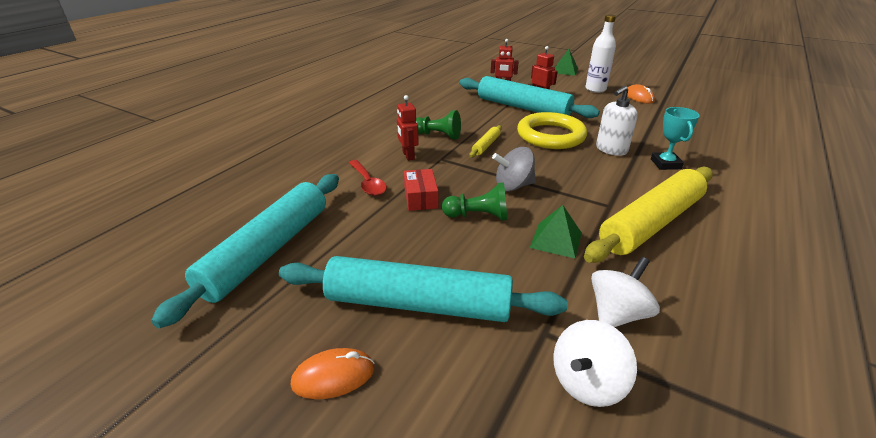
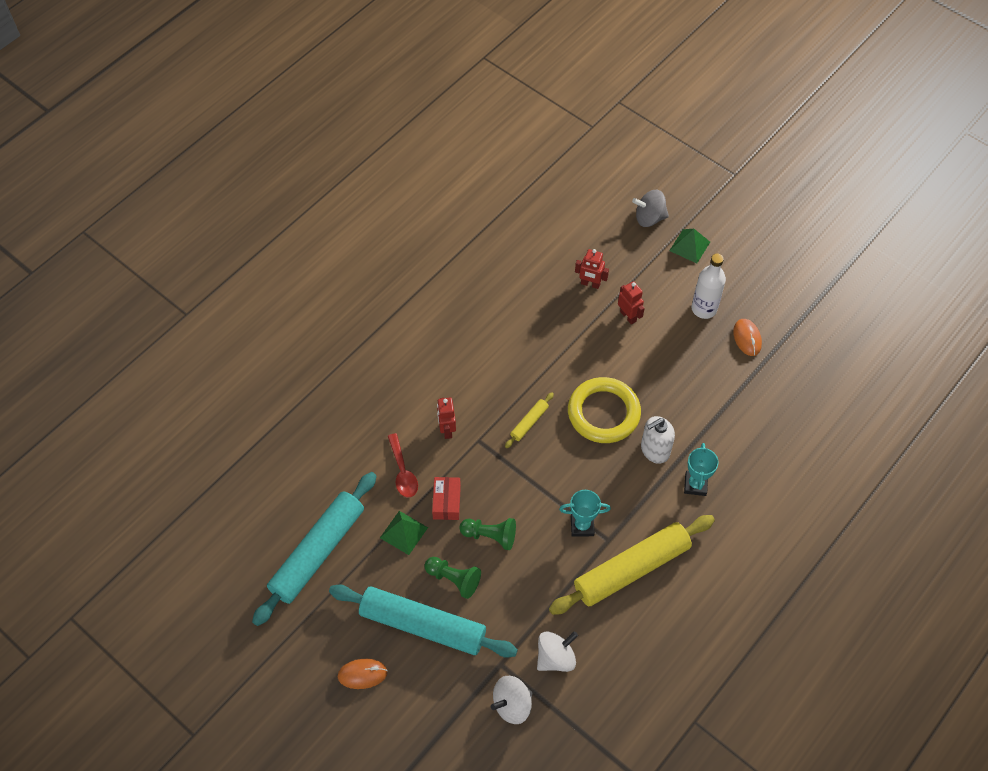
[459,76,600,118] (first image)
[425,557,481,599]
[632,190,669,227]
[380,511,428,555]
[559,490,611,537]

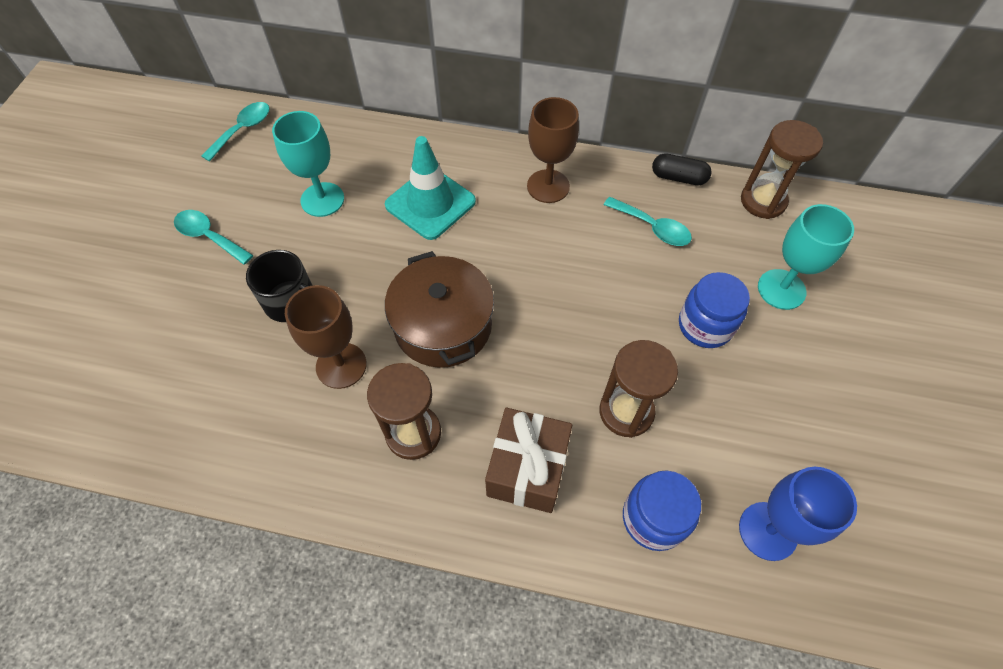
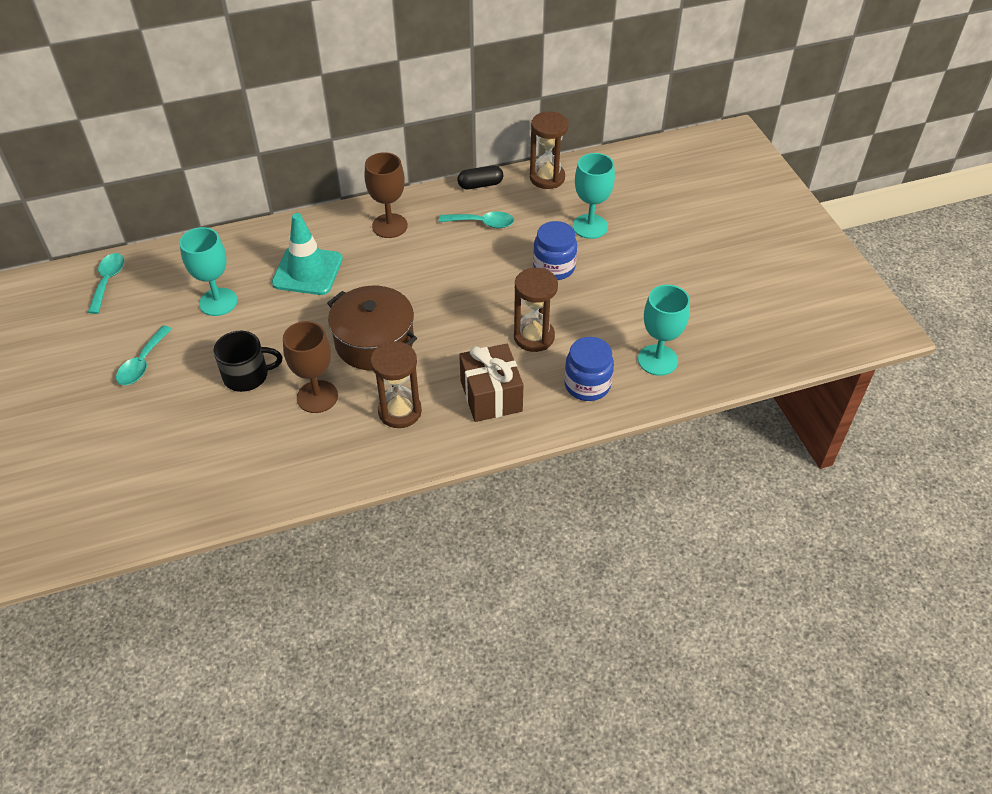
[116,325,172,385]
[638,285,690,376]

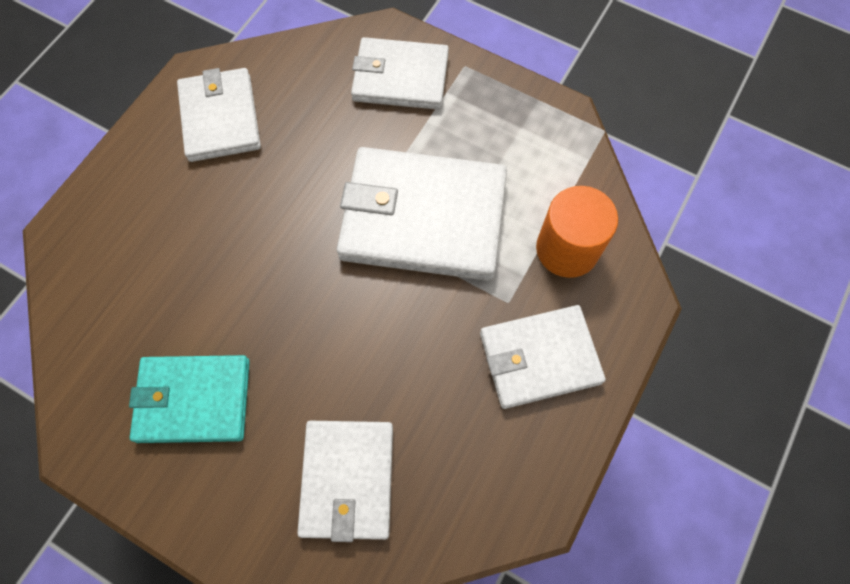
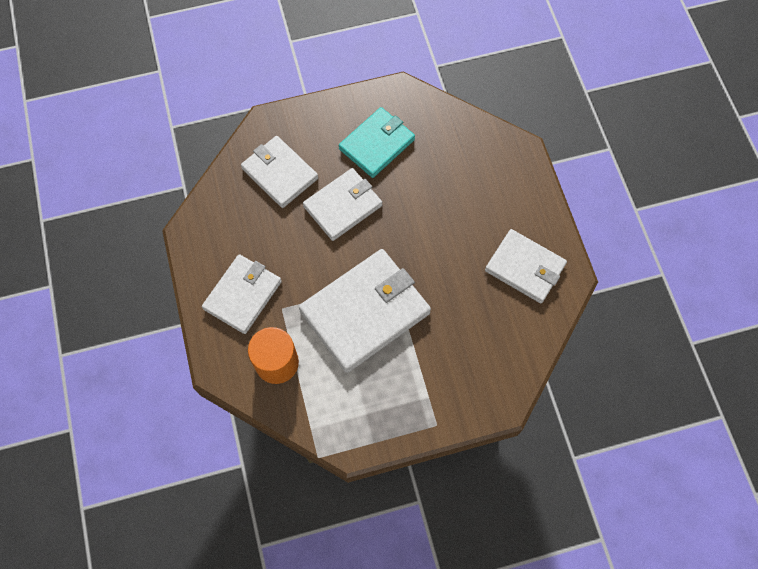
[303,168,382,241]

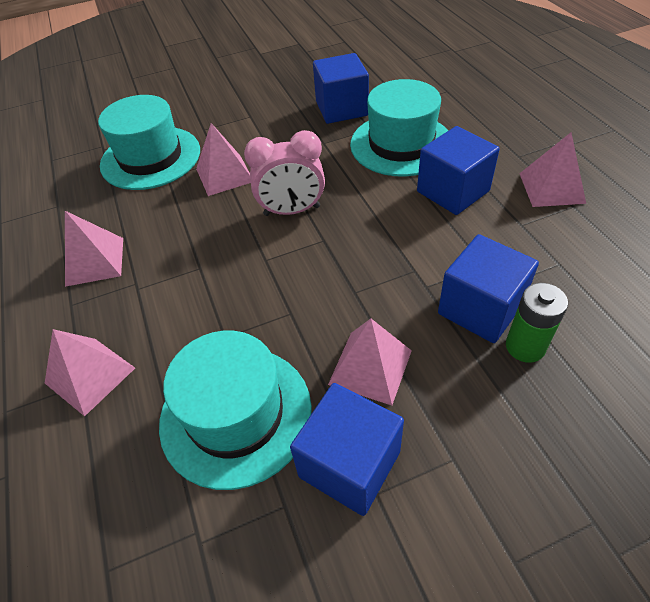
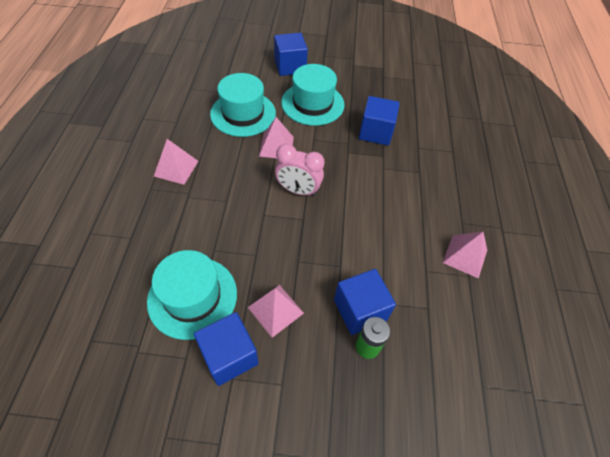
[281,64,345,126]
[274,33,308,76]
[45,329,135,416] (first image)

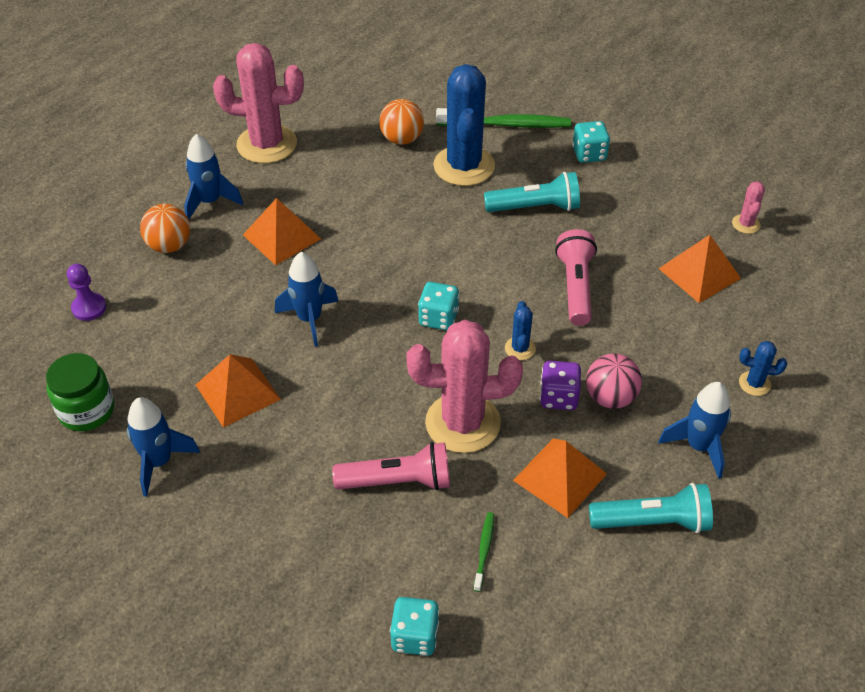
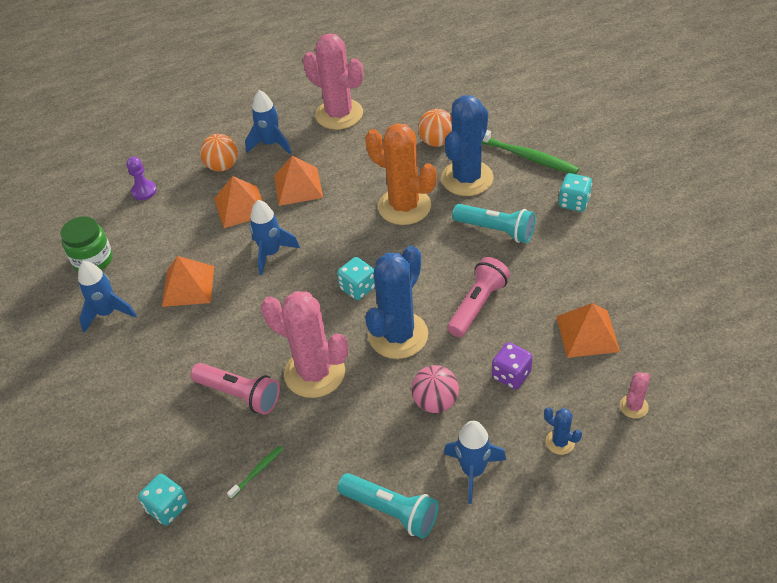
[620,372,650,419]
[365,246,428,359]
[492,342,533,389]
[214,176,262,228]
[365,123,437,225]

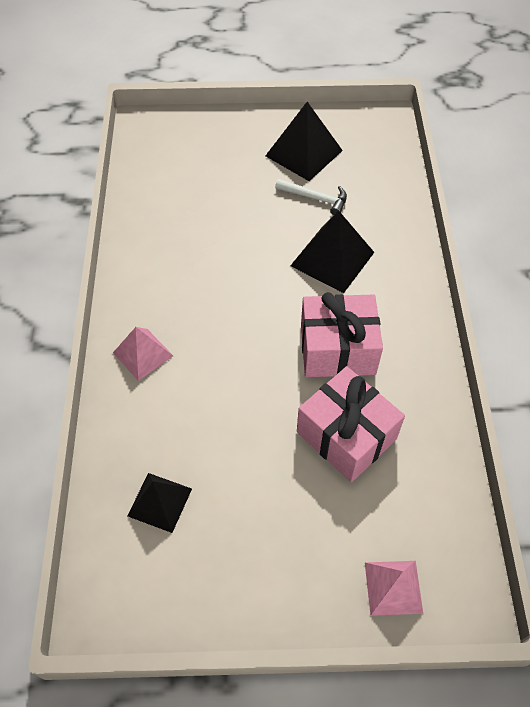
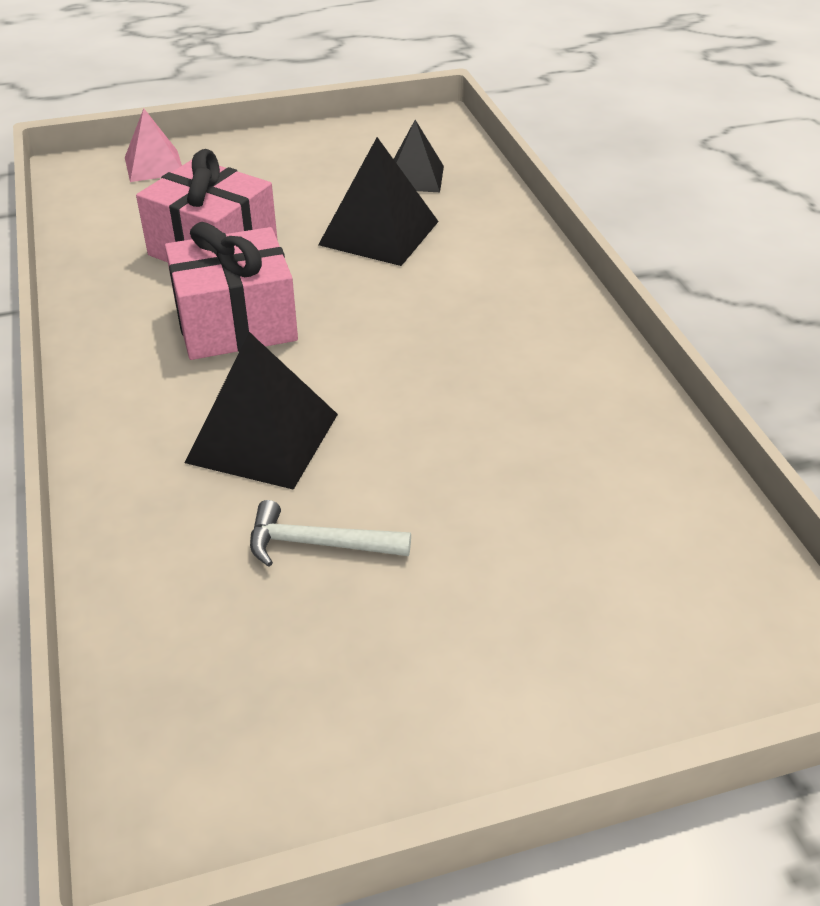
[318,137,439,266]
[113,327,173,381] (first image)

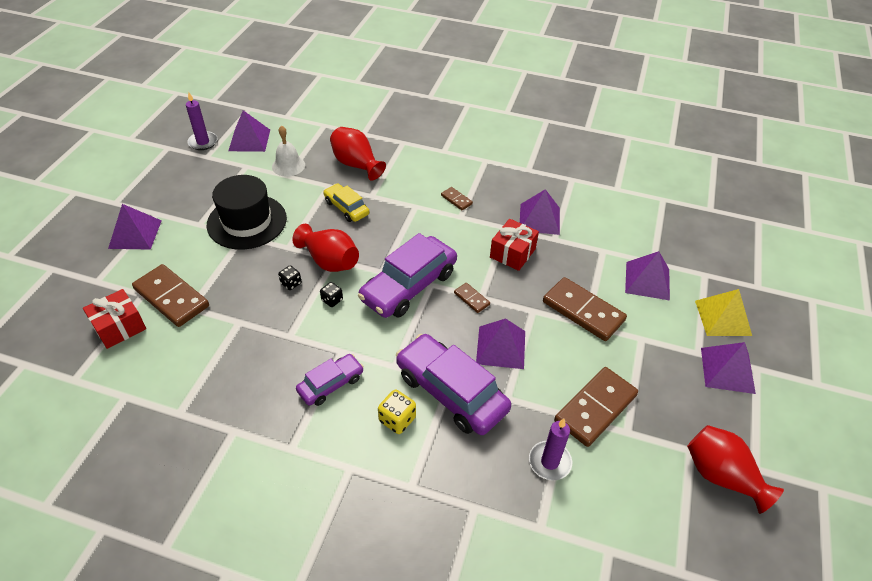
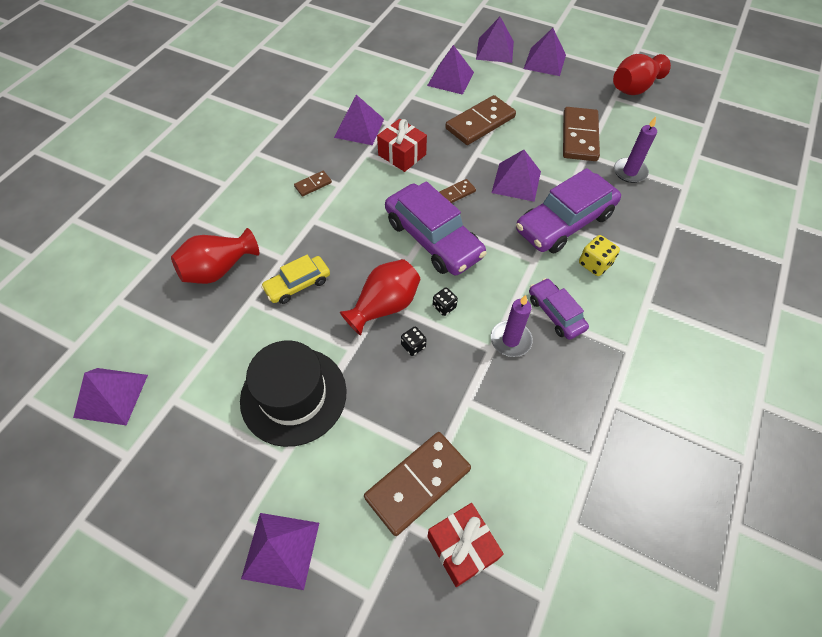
[491,295,533,357]
[272,126,305,177] (first image)
[476,17,514,63]
[563,107,600,161]

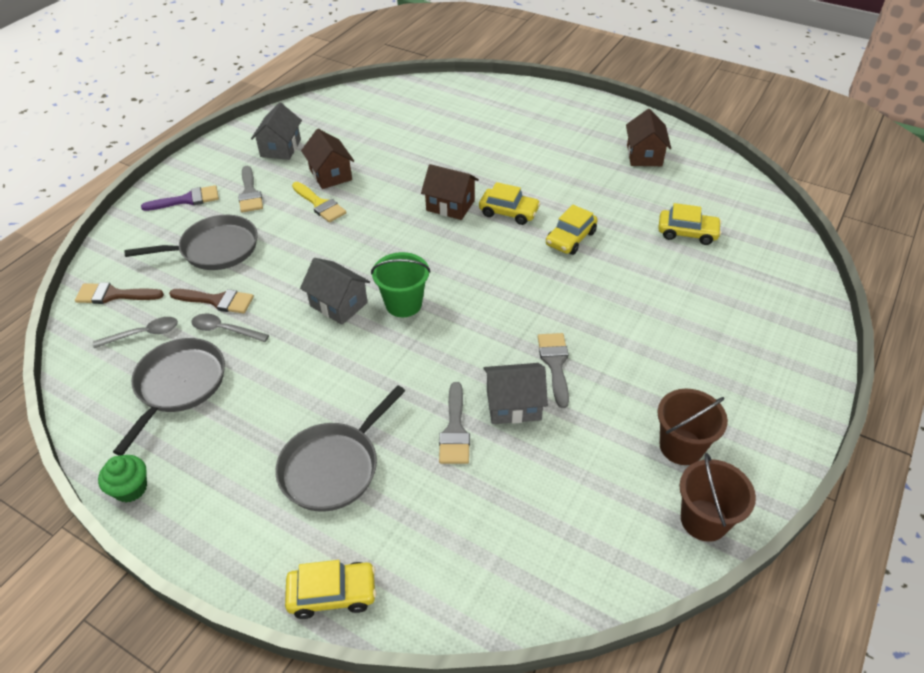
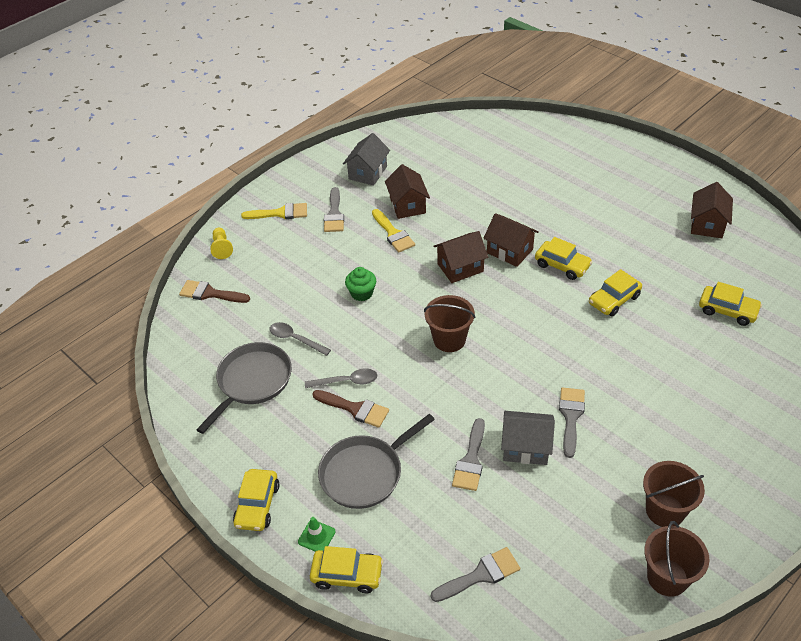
[241,203,307,219]
[124,215,258,270] (first image)
[424,295,475,352]
[300,258,370,325] (first image)
[312,390,389,428]
[305,369,377,388]
[345,267,376,301]
[210,228,233,259]
[434,231,488,283]
[233,469,279,531]
[298,517,335,552]
[431,547,520,602]

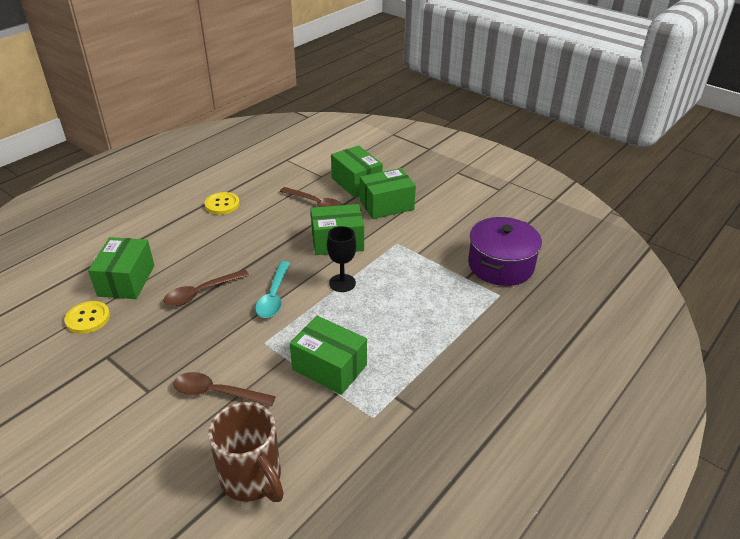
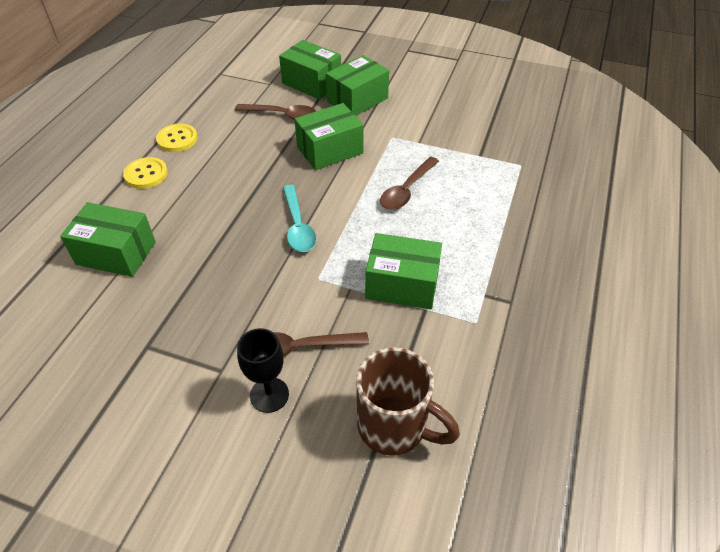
[468,217,542,286] (first image)
[237,328,289,413]
[60,202,156,277]
[380,157,439,210]
[123,157,168,189]

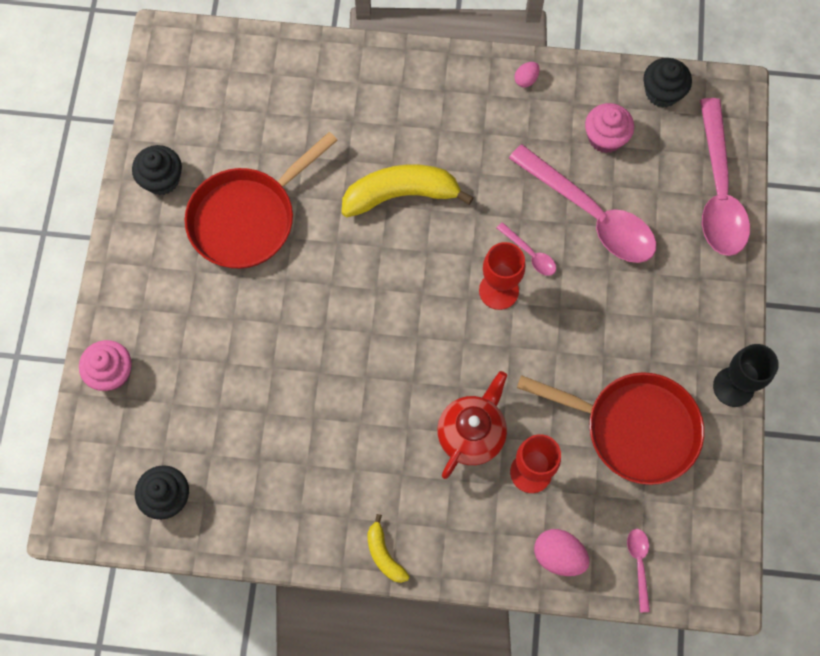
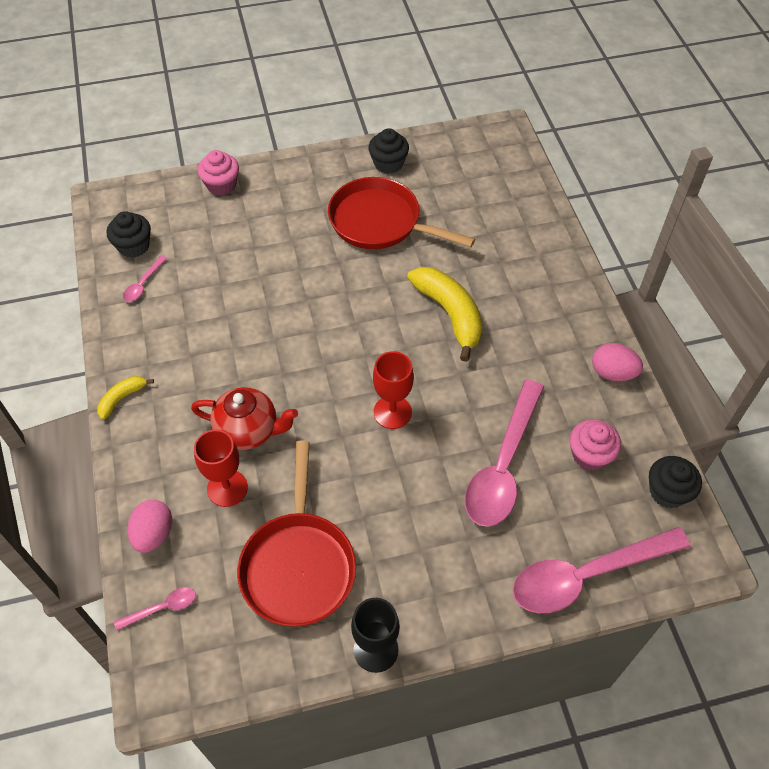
[592,343,643,381]
[123,256,167,302]

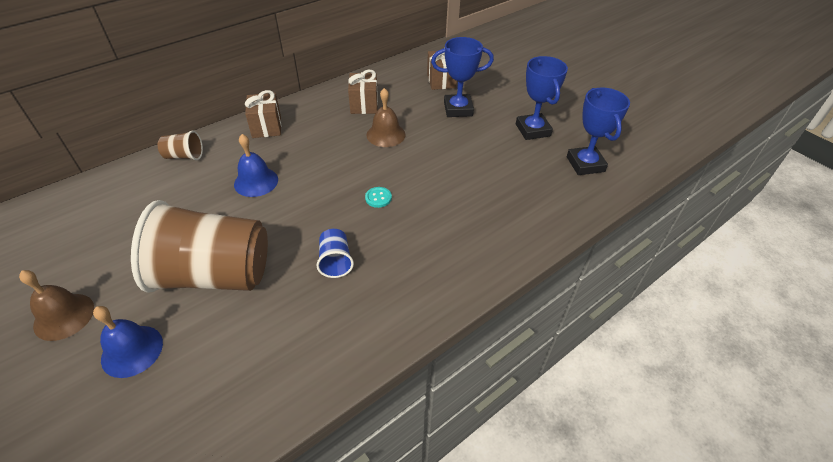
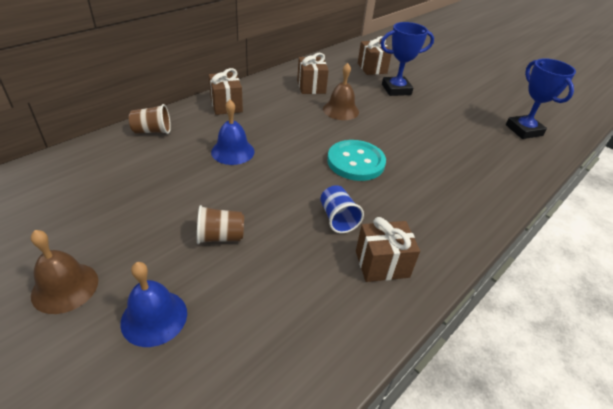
[516,56,568,140] (first image)
[327,140,386,181]
[197,205,244,244]
[356,217,420,282]

